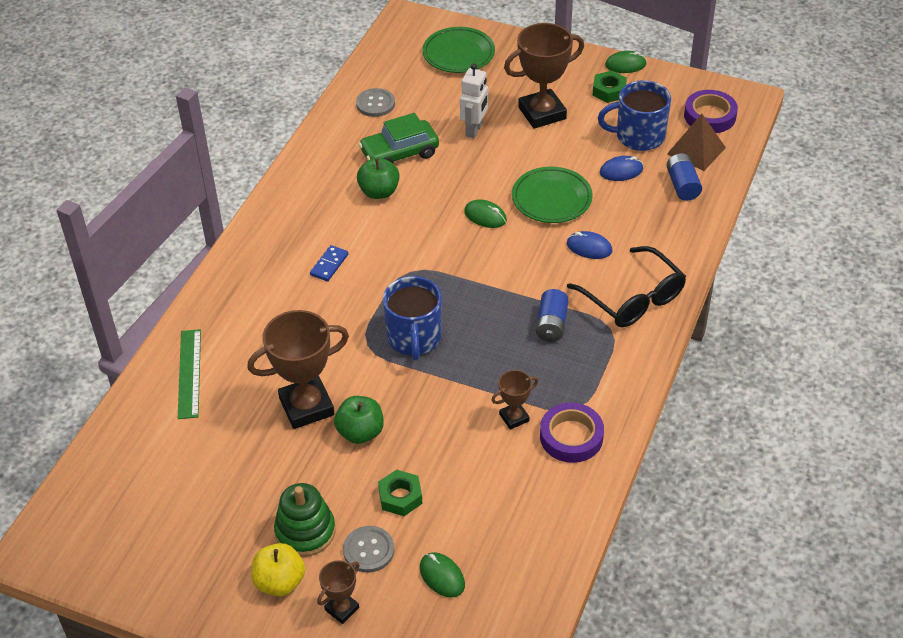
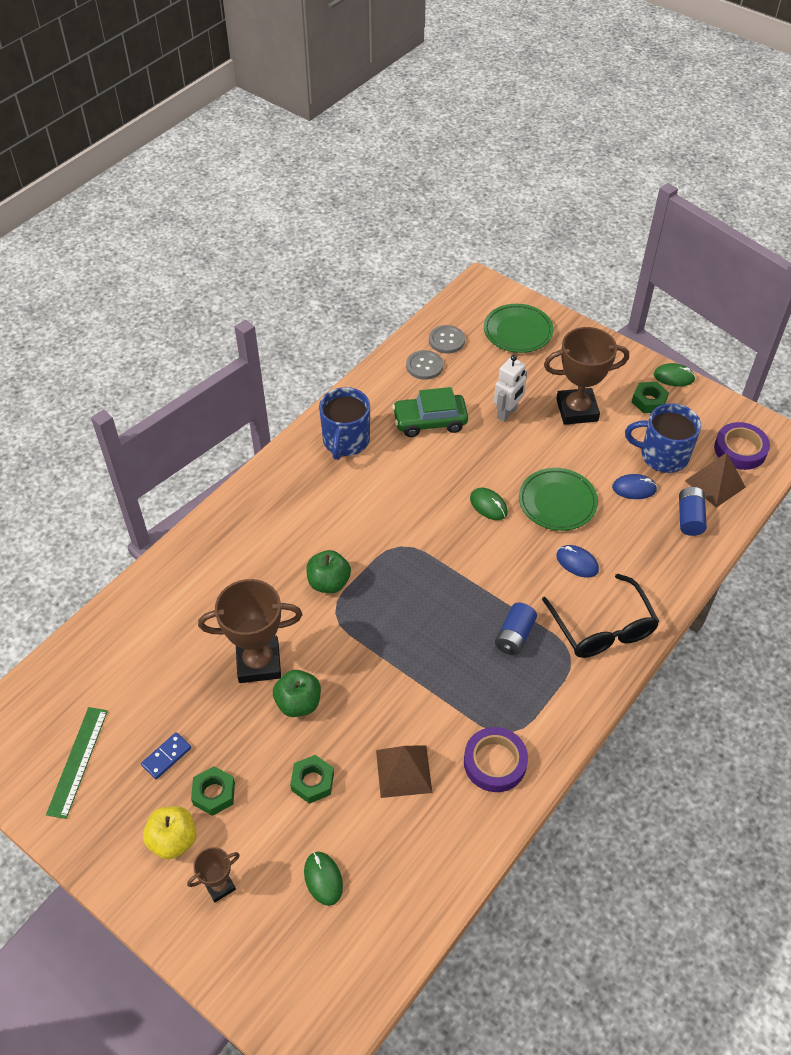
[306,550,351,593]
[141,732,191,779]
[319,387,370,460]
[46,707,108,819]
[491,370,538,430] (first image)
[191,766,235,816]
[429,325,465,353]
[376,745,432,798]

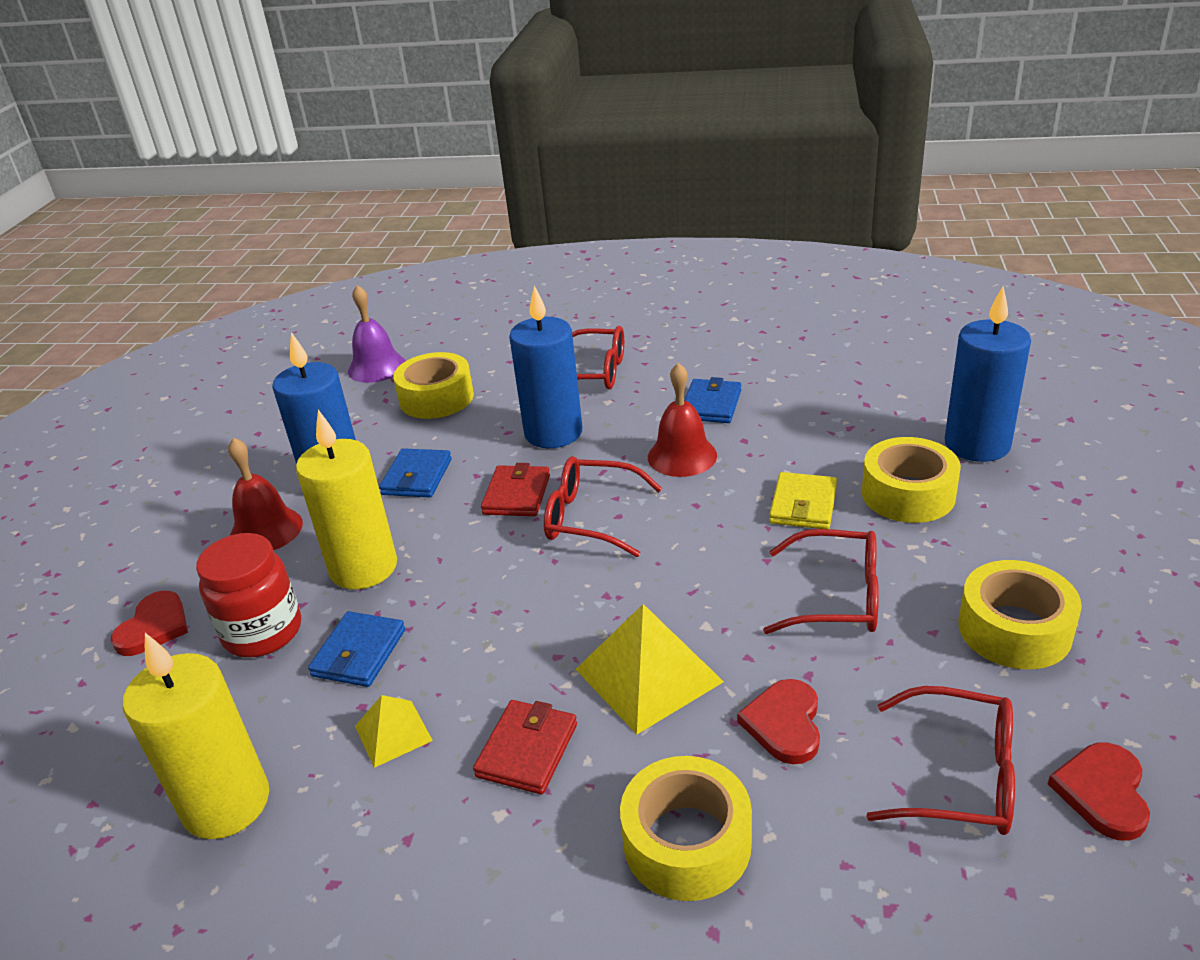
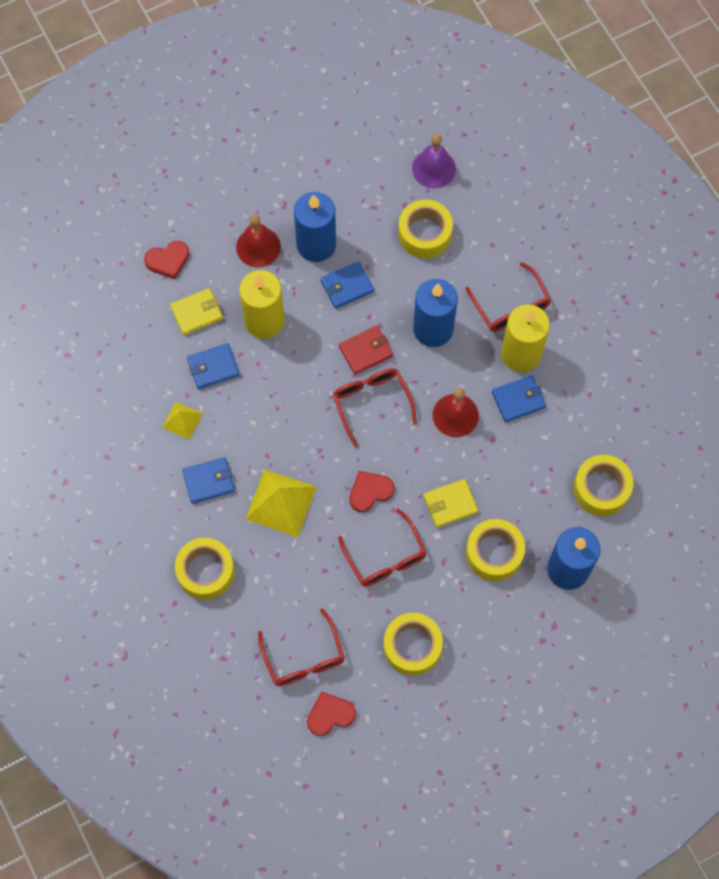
[170,288,223,335]
[501,305,550,372]
[349,471,395,512]
[182,457,235,503]
[573,455,634,516]

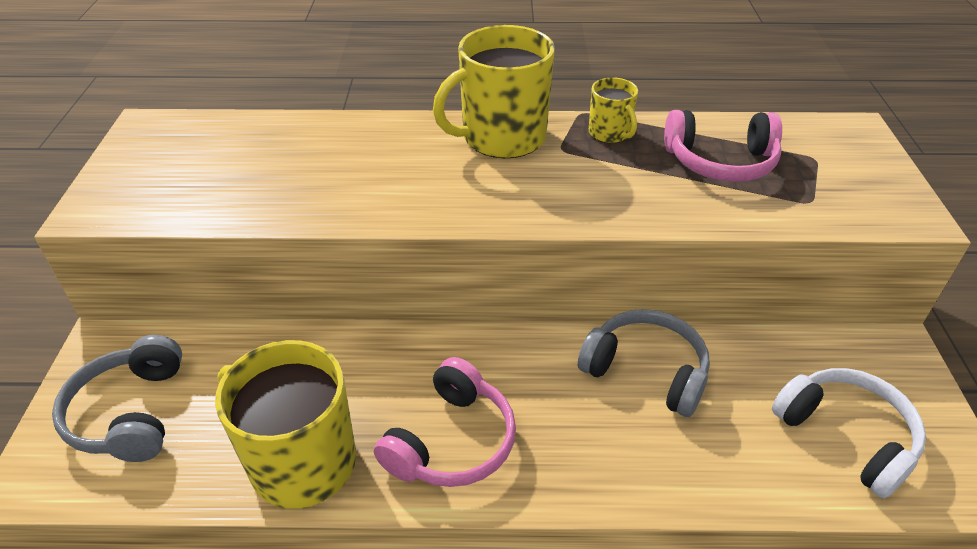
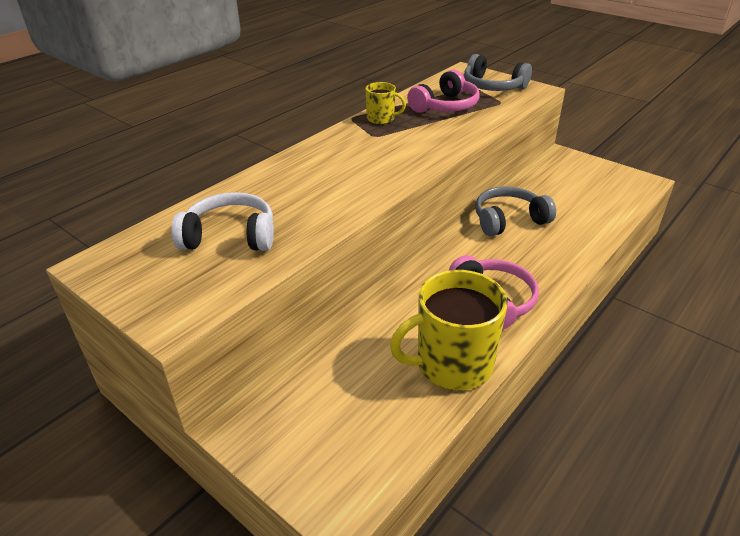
[433,25,555,158] (first image)
[464,54,532,91]
[171,192,274,251]

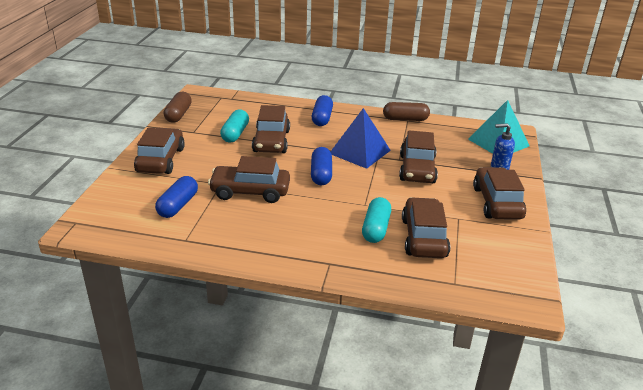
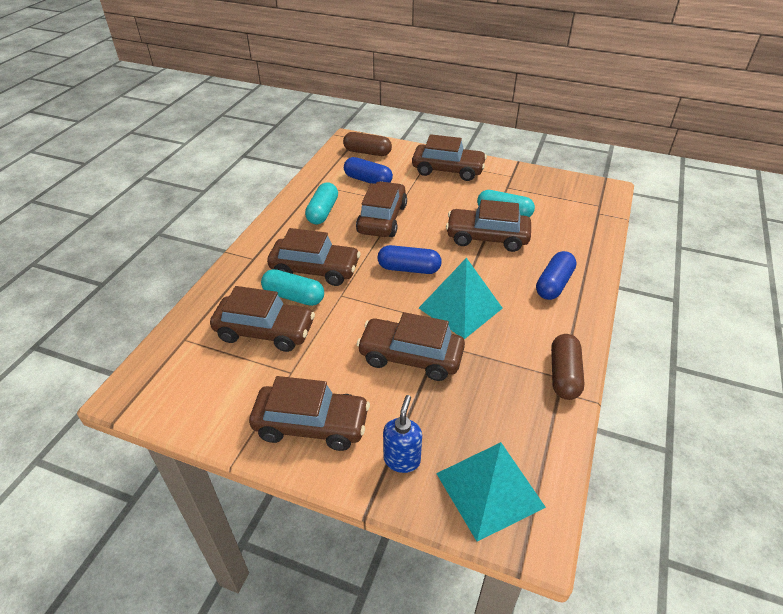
[343,132,392,156]
[536,251,577,300]
[419,258,503,339]
[305,182,338,224]
[267,228,360,286]

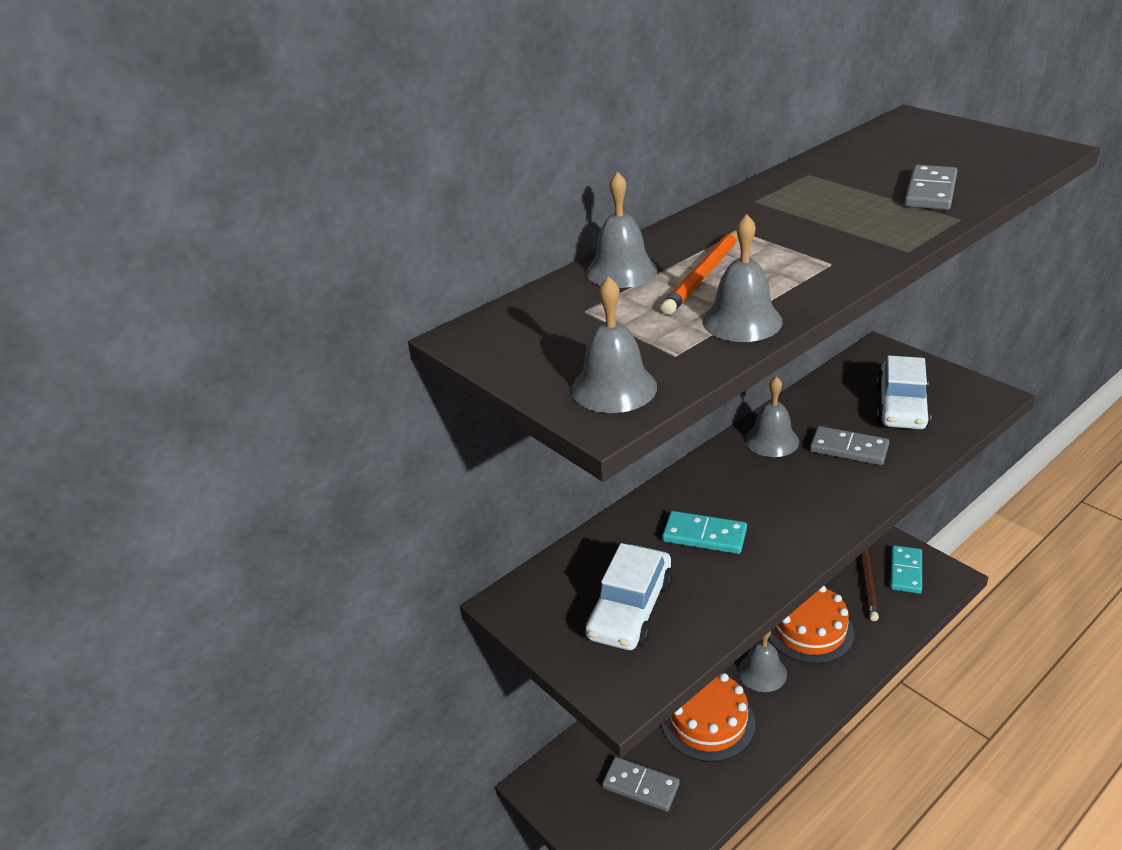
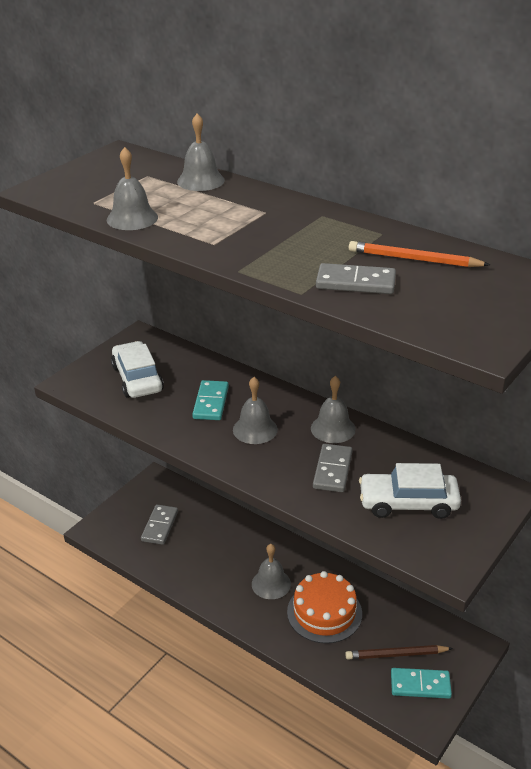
[349,241,490,267]
[233,377,278,444]
[111,341,164,398]
[662,673,755,762] (first image)

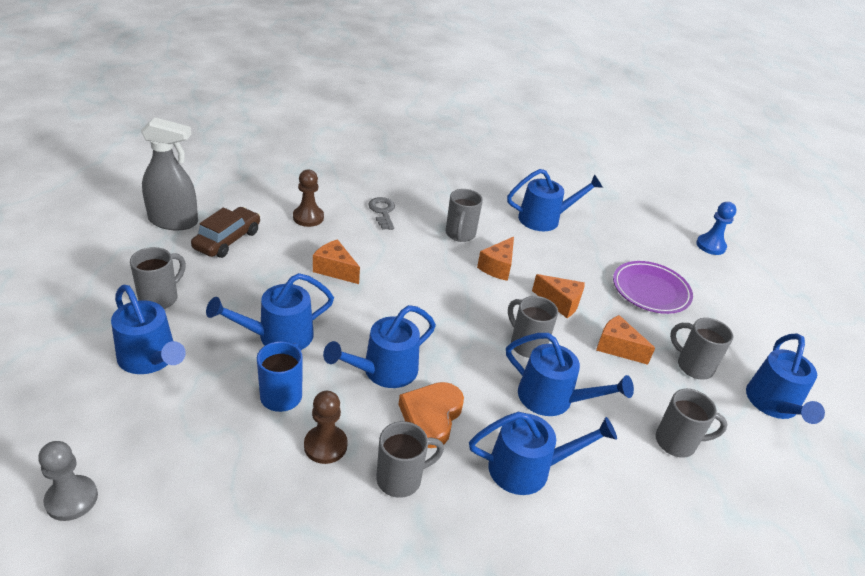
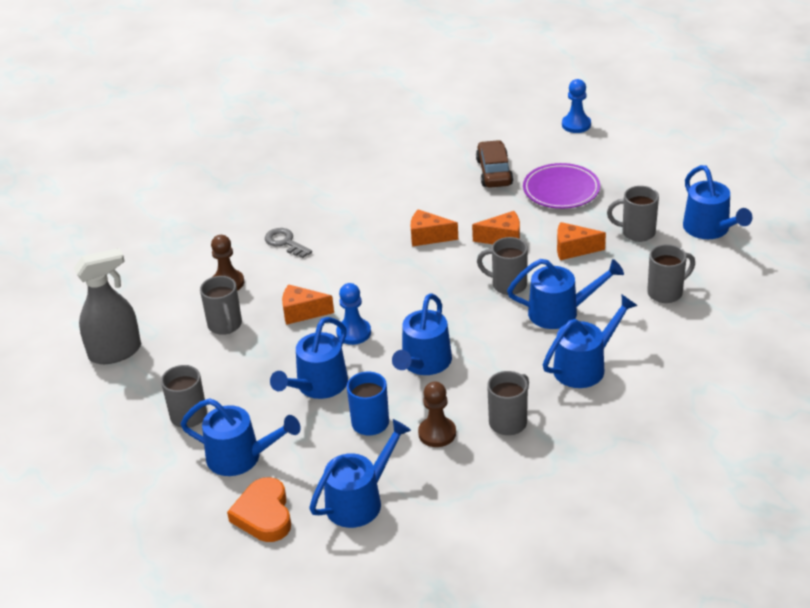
[309,419,411,528]
[200,276,242,335]
[476,140,513,188]
[411,209,458,247]
[227,477,291,542]
[38,441,98,521] (first image)
[336,283,371,345]

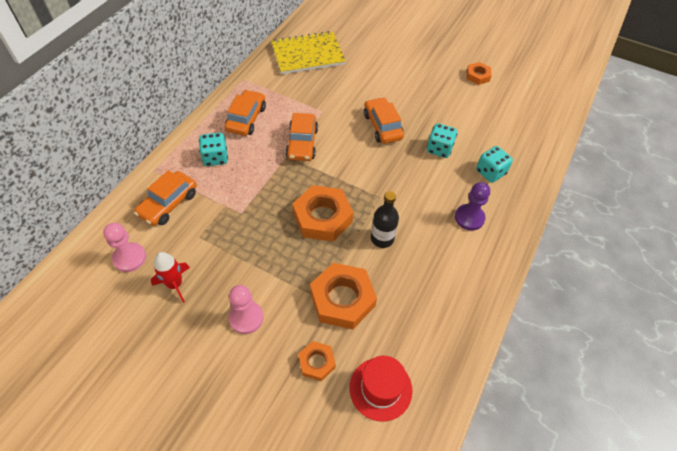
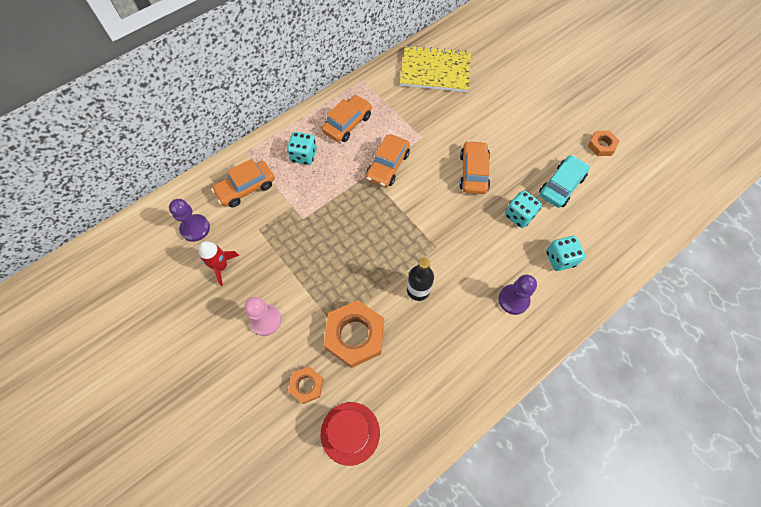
[293,185,354,242] (first image)
[169,199,210,242]
[539,155,590,208]

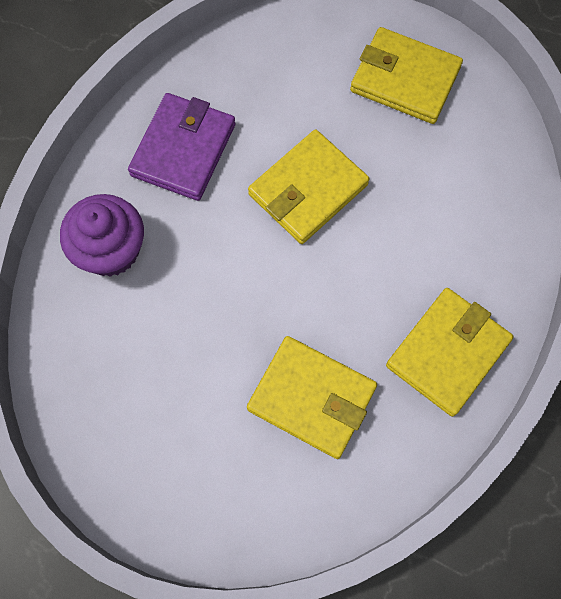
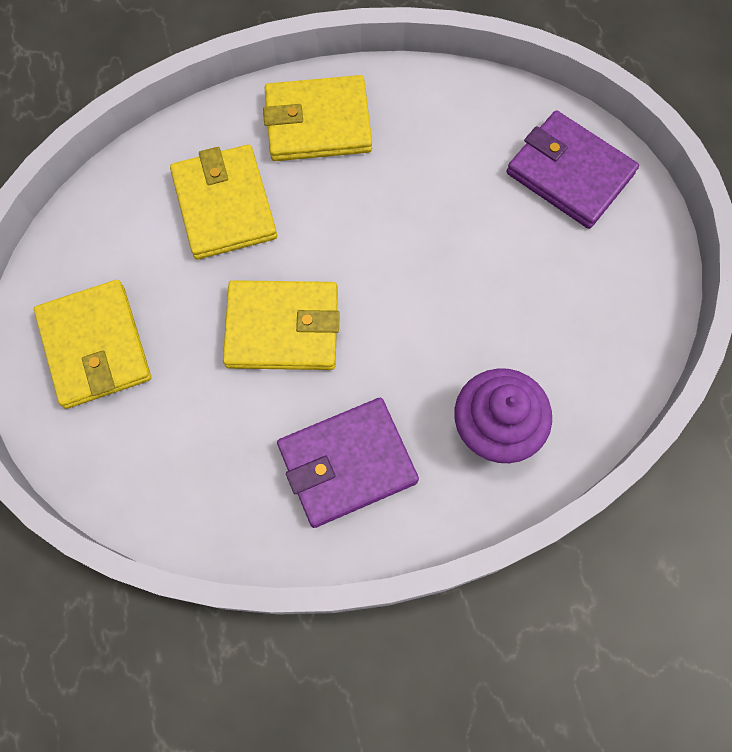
[170,144,277,260]
[507,110,639,229]

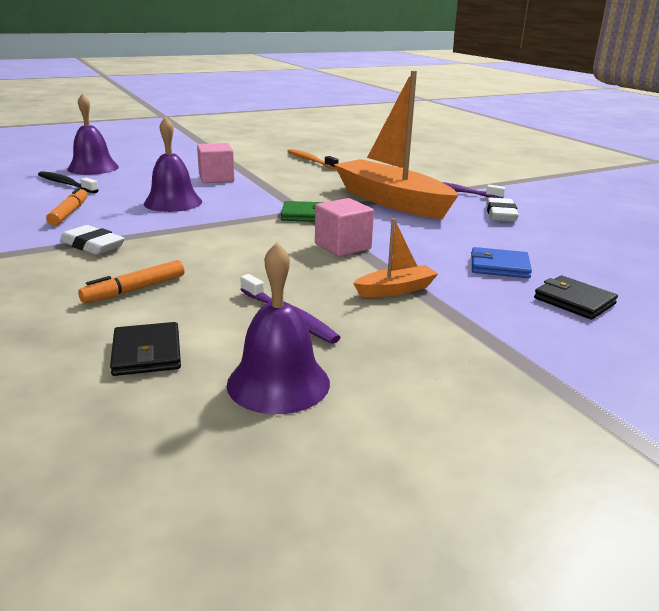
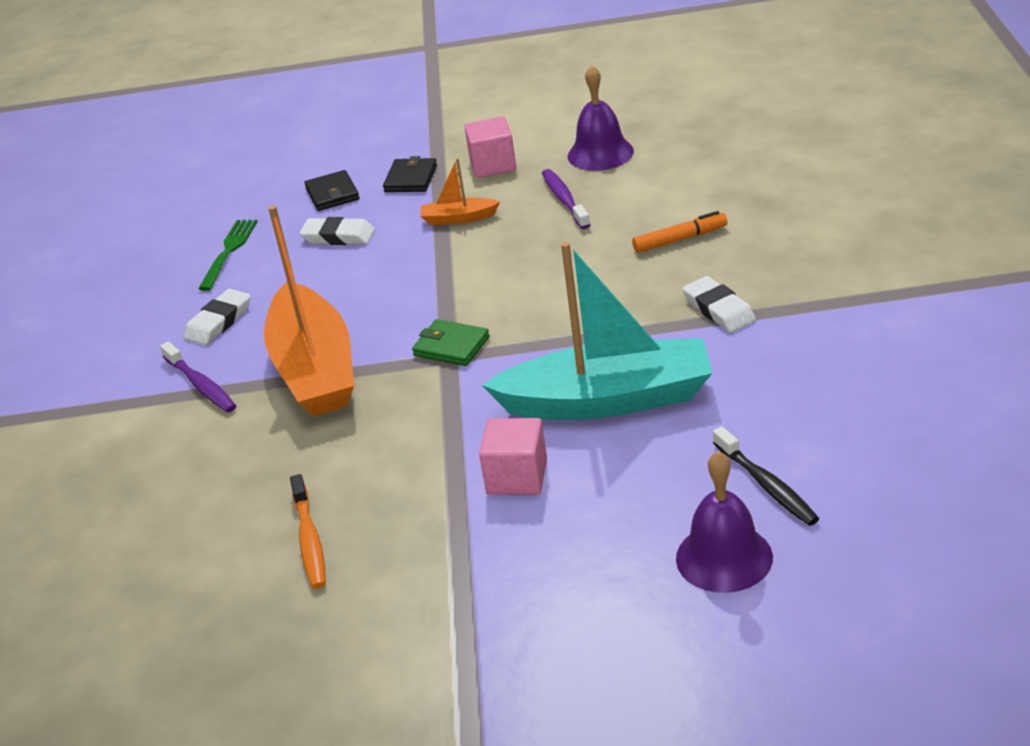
[482,242,712,420]
[46,187,88,226] (first image)
[464,117,516,178]
[299,217,375,245]
[383,156,437,192]
[198,220,258,291]

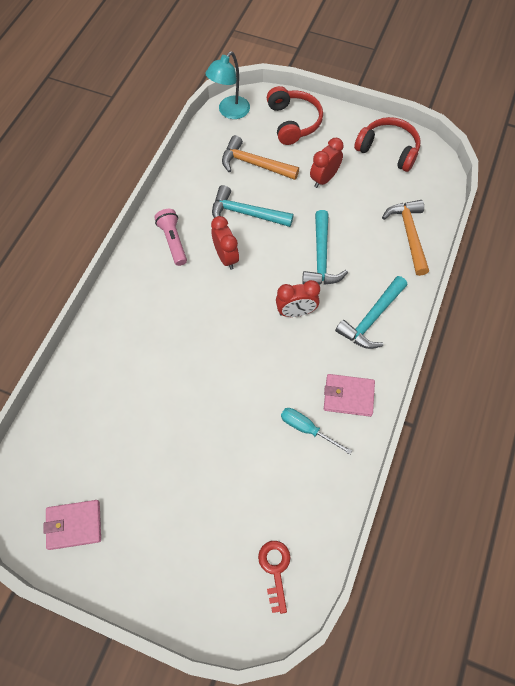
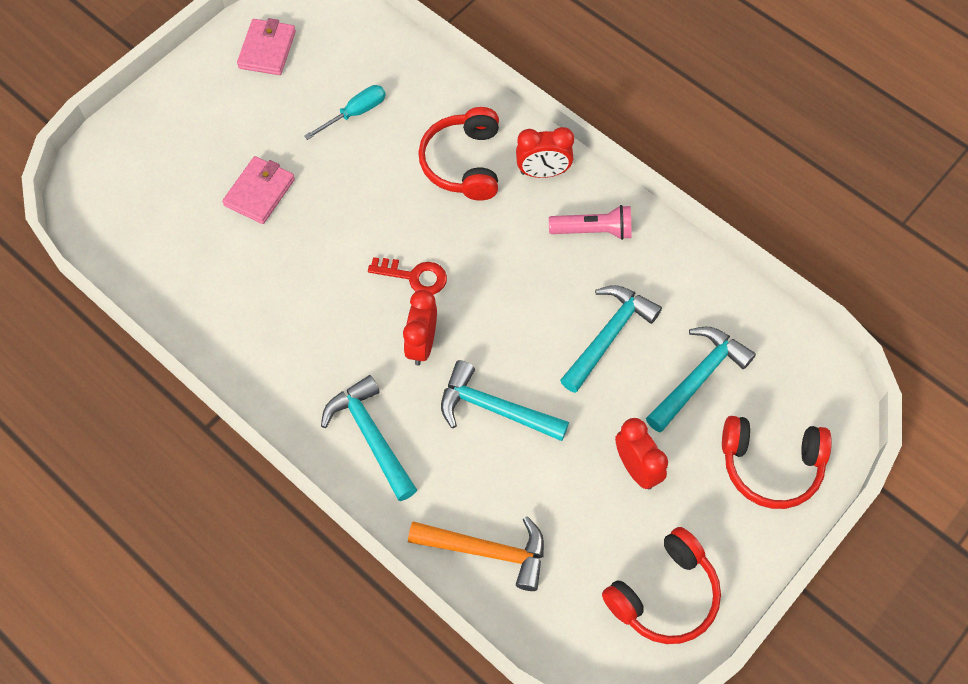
[205,51,250,119] (first image)
[646,327,756,432]
[516,127,574,178]
[222,156,295,224]
[304,85,386,140]
[368,257,447,295]
[418,107,499,201]

